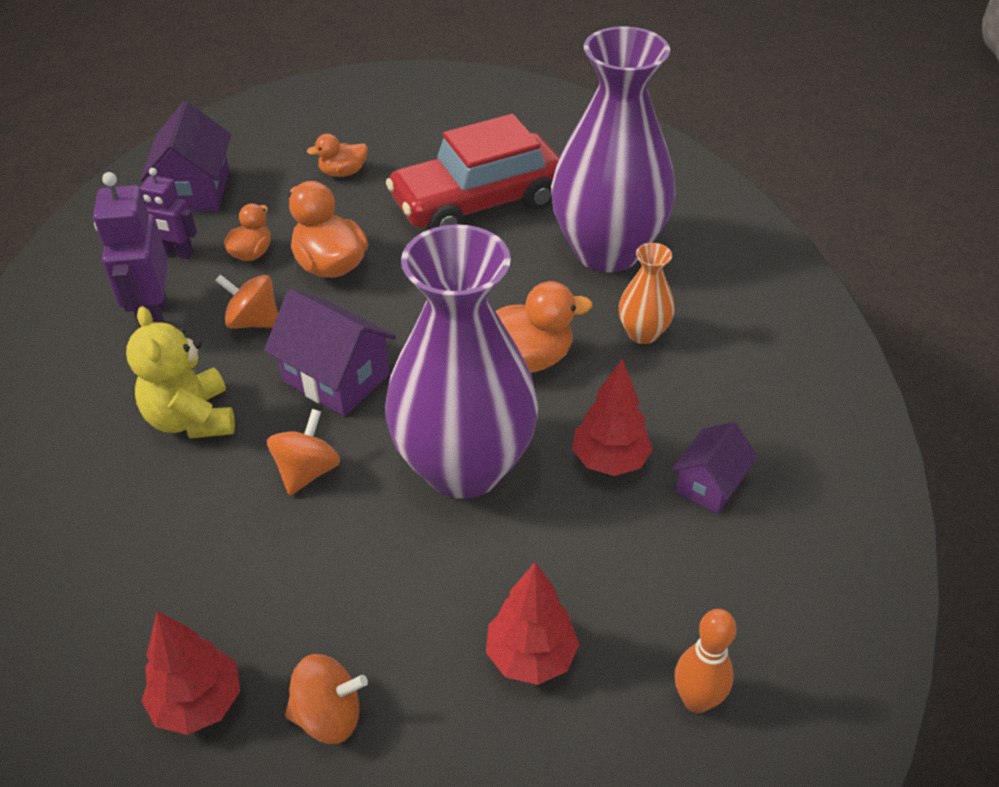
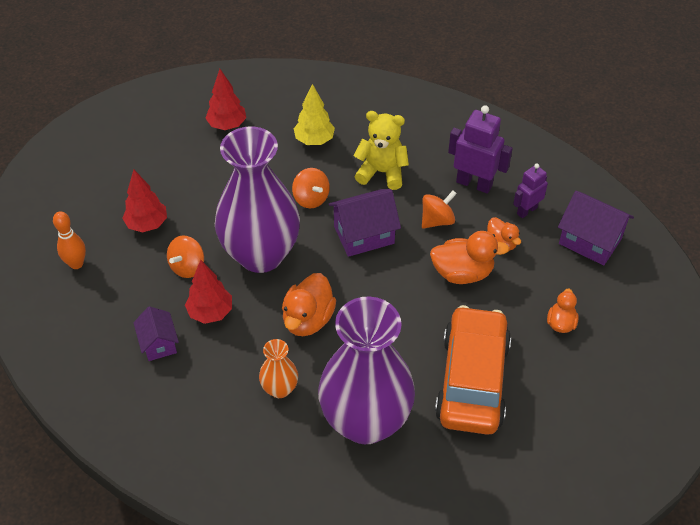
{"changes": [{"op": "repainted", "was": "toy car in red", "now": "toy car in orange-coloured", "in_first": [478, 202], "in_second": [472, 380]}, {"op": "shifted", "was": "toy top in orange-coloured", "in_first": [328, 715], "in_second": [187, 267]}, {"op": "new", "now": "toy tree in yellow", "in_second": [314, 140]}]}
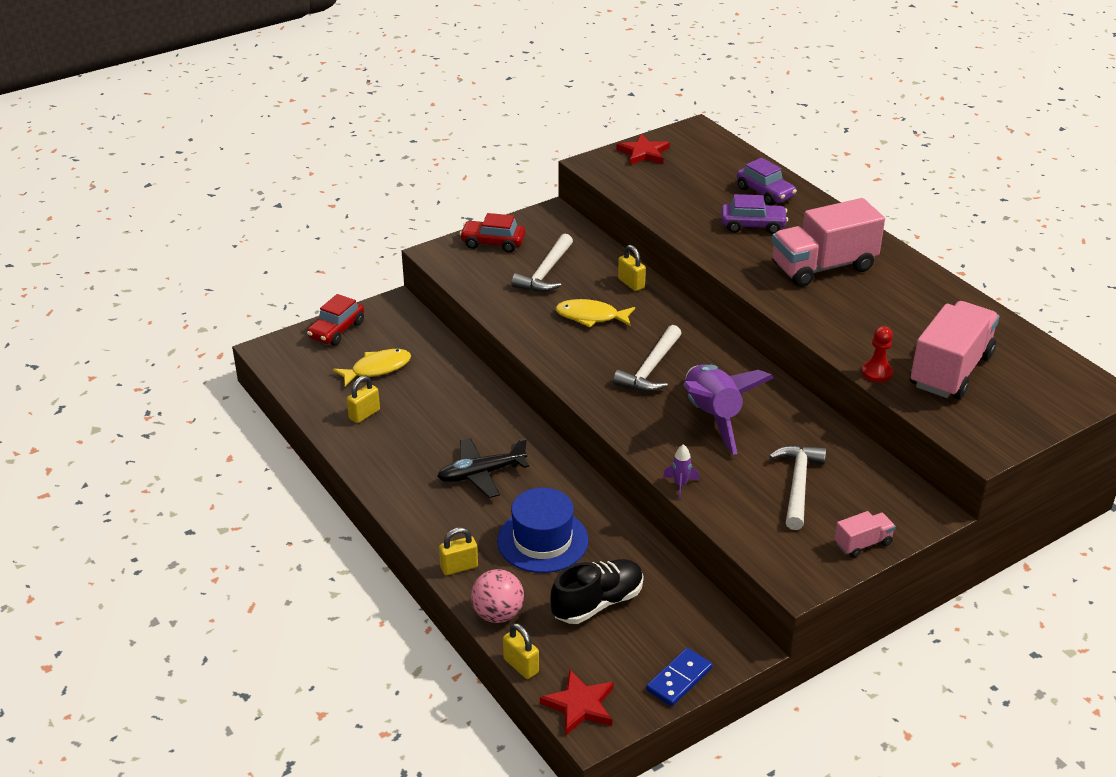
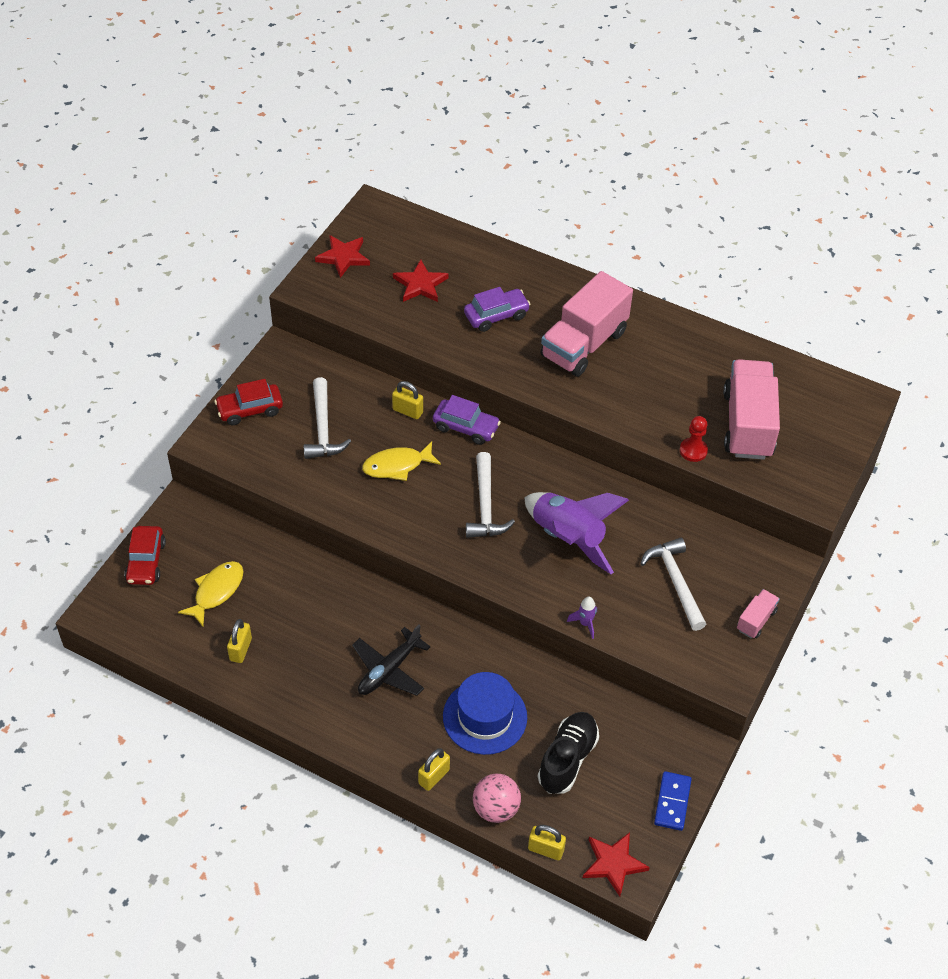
{"changes": [{"op": "shifted", "was": "toy car in violet", "in_first": [765, 193], "in_second": [466, 427]}, {"op": "new", "now": "star in red", "in_second": [420, 284]}]}
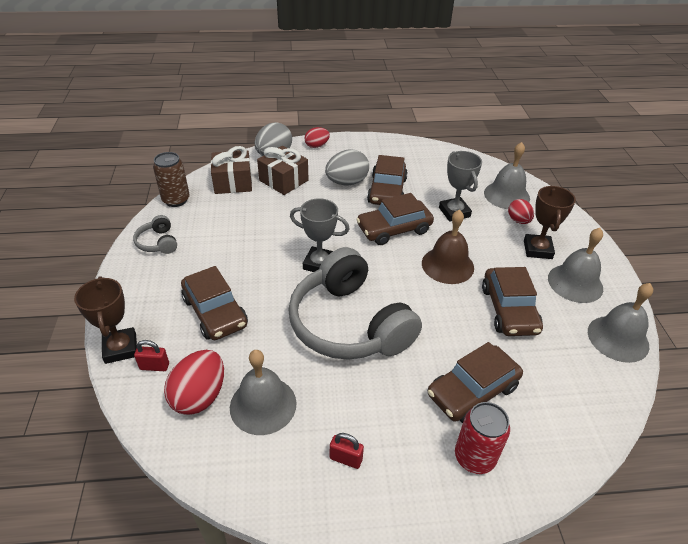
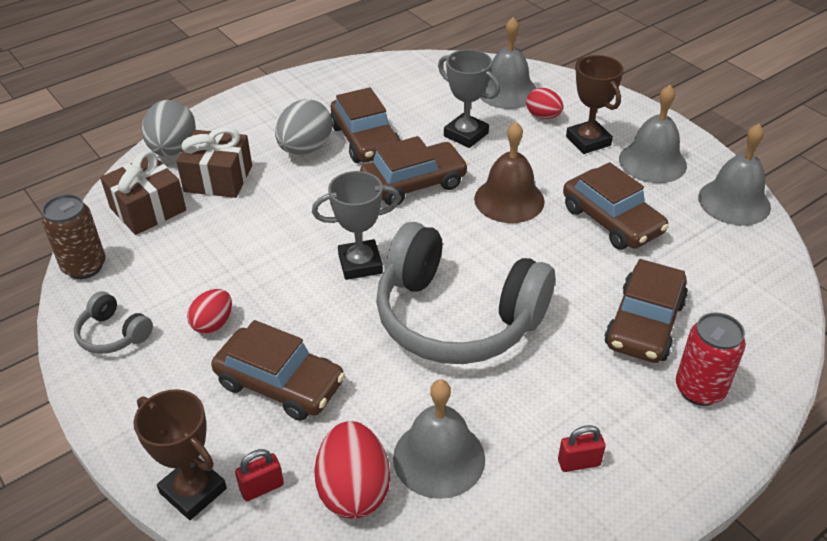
{"changes": [{"op": "shifted", "was": "toy egg in red", "in_first": [317, 146], "in_second": [213, 324]}, {"op": "rotated", "was": "toy car in dark brown", "in_first": [394, 229], "in_second": [413, 183], "clockwise": -150}]}
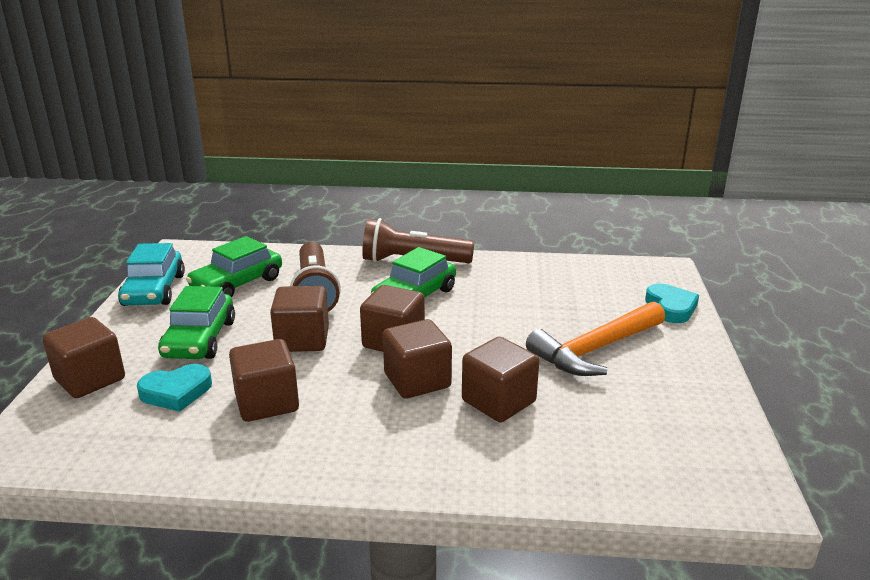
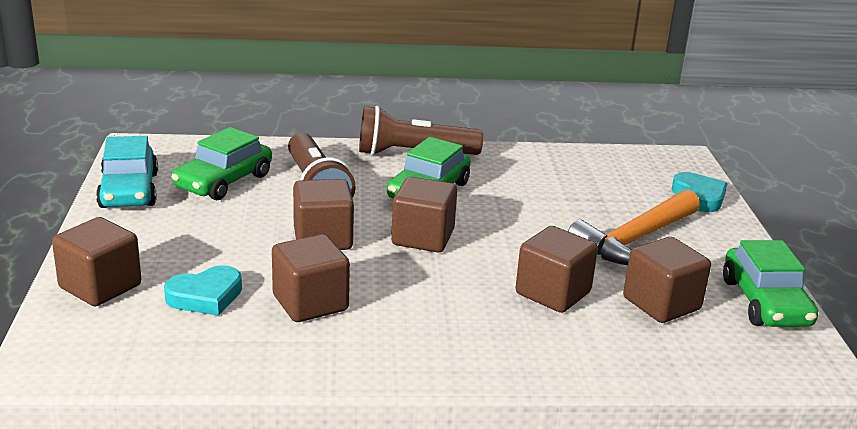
{"changes": [{"op": "shifted", "was": "toy car in leaf-green", "in_first": [200, 339], "in_second": [765, 302]}, {"op": "shifted", "was": "block in dark brown", "in_first": [417, 380], "in_second": [661, 304]}]}
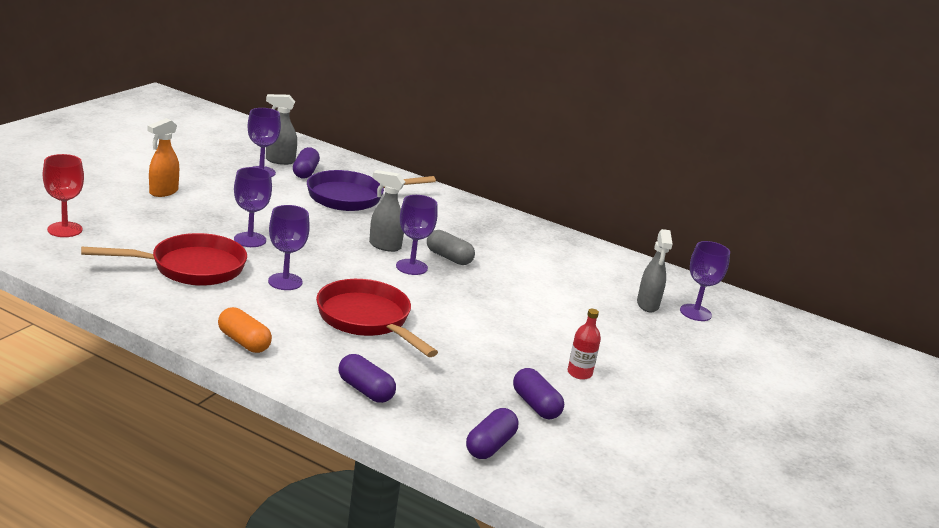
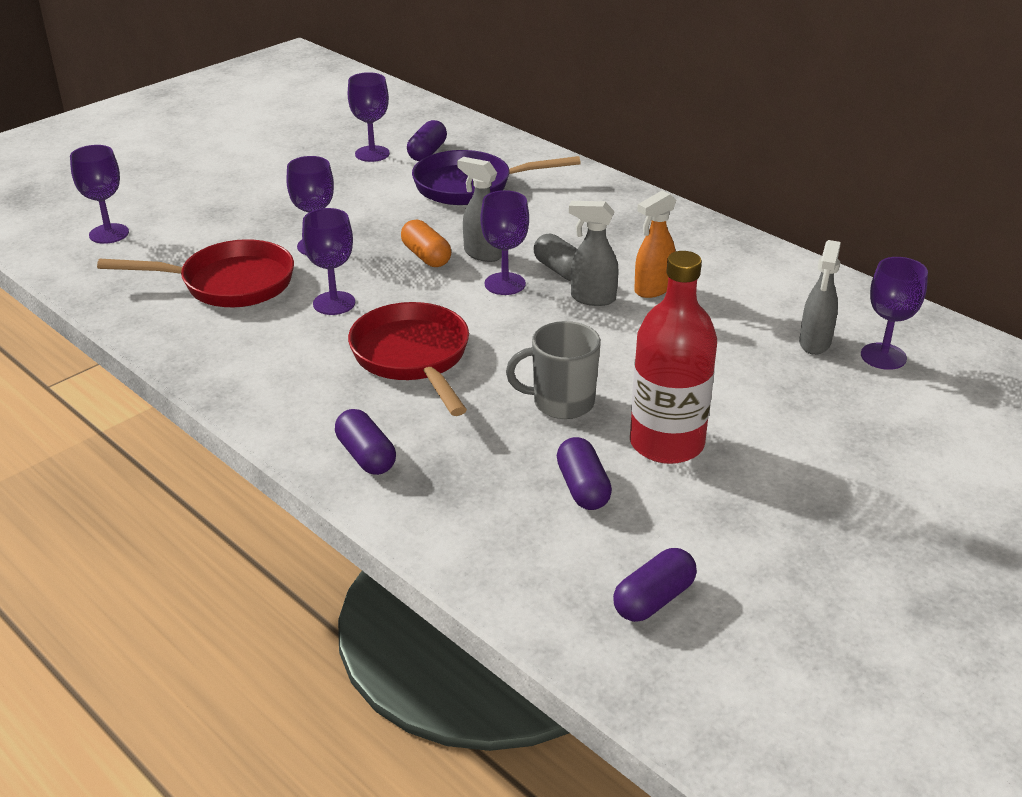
{"changes": [{"op": "shifted", "was": "spray bottle in gray", "in_first": [279, 161], "in_second": [592, 298]}, {"op": "shifted", "was": "spray bottle in orange-coloured", "in_first": [163, 192], "in_second": [652, 289]}, {"op": "repainted", "was": "chalice in red", "now": "chalice in violet", "in_first": [65, 229], "in_second": [109, 234]}, {"op": "shifted", "was": "pill in orange-coloured", "in_first": [244, 342], "in_second": [426, 256]}, {"op": "scaled", "was": "bottle in red", "in_first": [579, 373], "in_second": [666, 443], "ratio": 2.17}, {"op": "shifted", "was": "pill in violet", "in_first": [490, 446], "in_second": [653, 599]}, {"op": "new", "now": "coffee mug in gray", "in_second": [561, 403]}]}
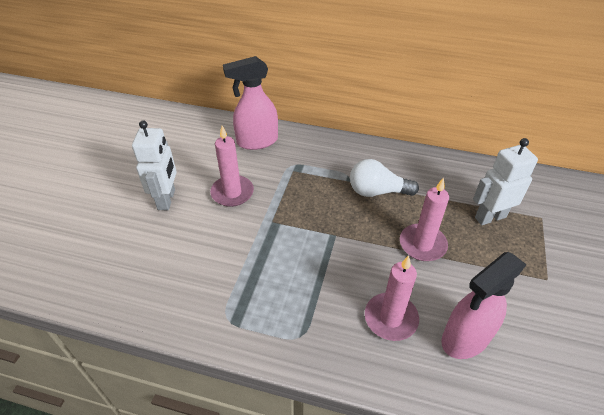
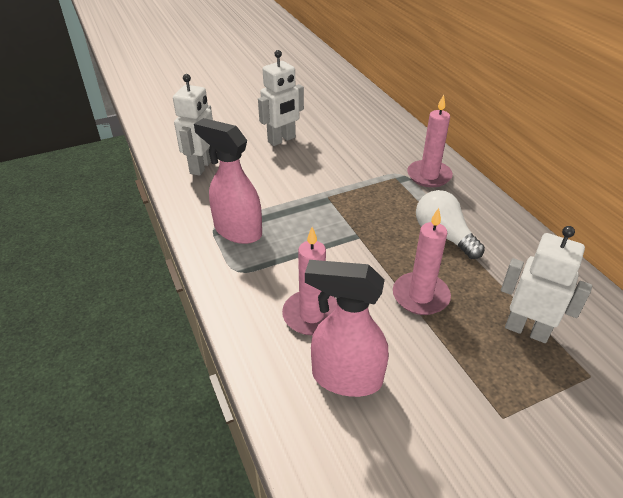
{"changes": [{"op": "shifted", "was": "spray bottle in rosy", "in_first": [257, 141], "in_second": [237, 231]}, {"op": "shifted", "was": "pillar candle in rosy", "in_first": [232, 193], "in_second": [429, 176]}, {"op": "new", "now": "robot in white", "in_second": [201, 167]}]}
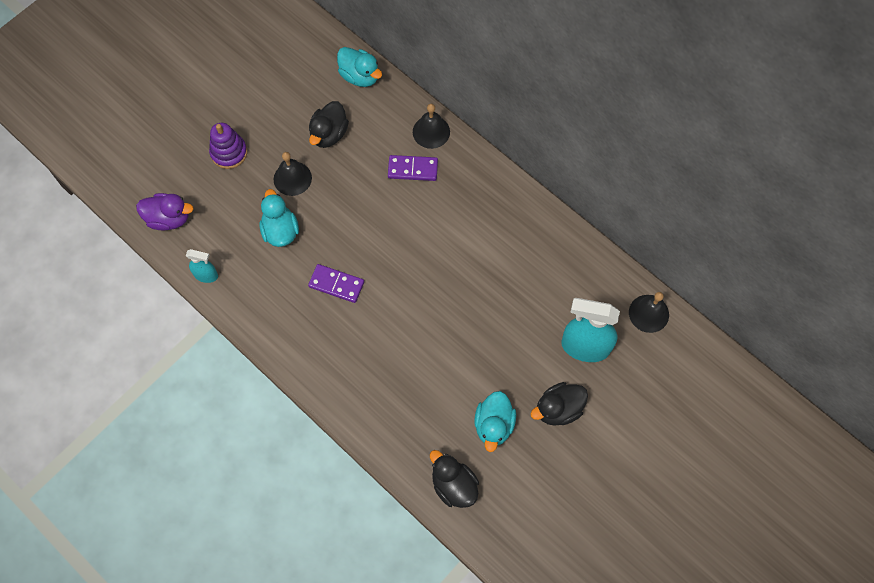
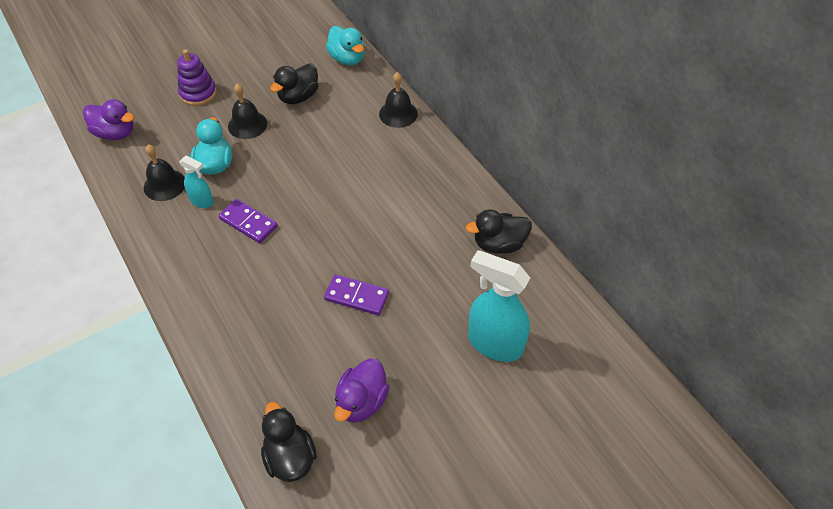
{"changes": [{"op": "shifted", "was": "domino in violet", "in_first": [413, 169], "in_second": [357, 296]}, {"op": "shifted", "was": "spray bottle in turquoise", "in_first": [206, 275], "in_second": [202, 201]}, {"op": "shifted", "was": "bell in ebony", "in_first": [648, 313], "in_second": [164, 185]}, {"op": "shifted", "was": "duck in ebony", "in_first": [558, 409], "in_second": [499, 244]}, {"op": "repainted", "was": "duck in turquoise", "now": "duck in violet", "in_first": [494, 425], "in_second": [361, 402]}]}
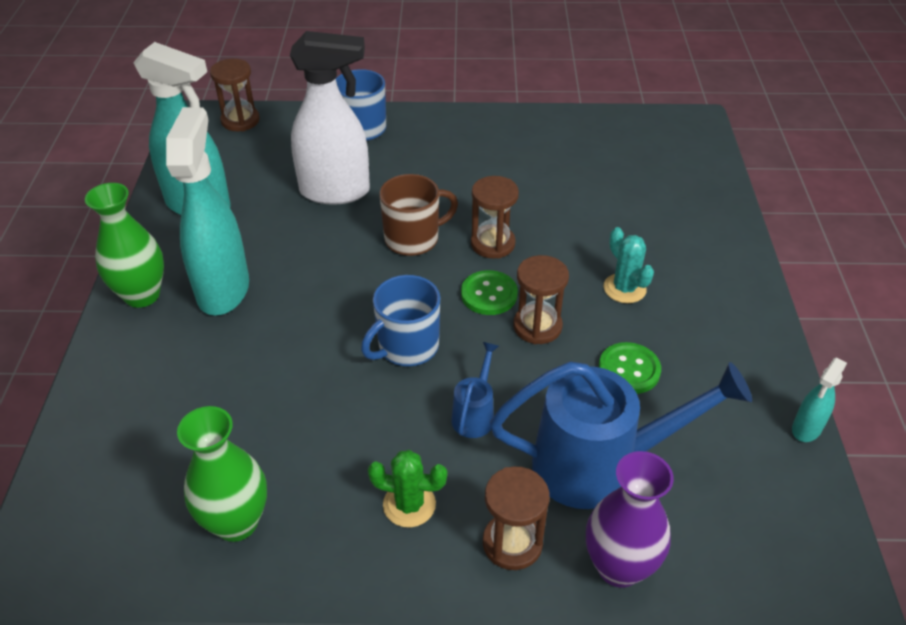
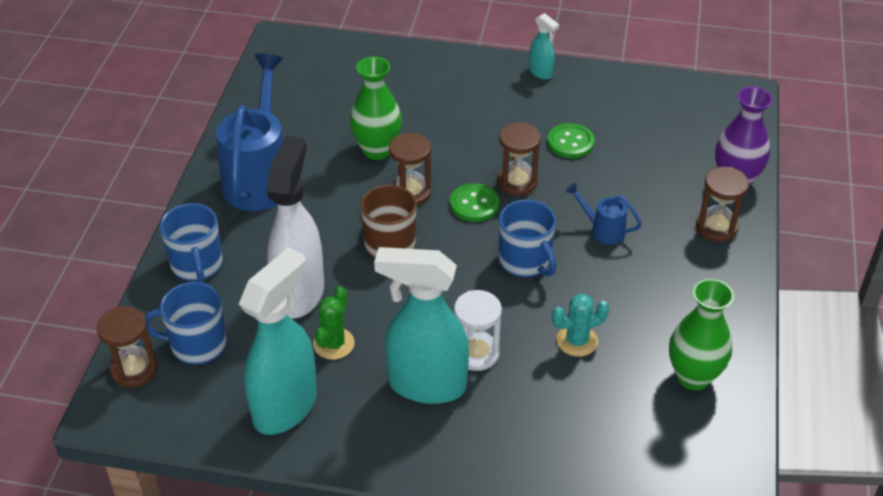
{"changes": [{"op": "shifted", "was": "flower vase in leaf-green", "in_first": [142, 295], "in_second": [377, 150]}, {"op": "shifted", "was": "cactus in turquoise", "in_first": [624, 288], "in_second": [577, 341]}, {"op": "shifted", "was": "spray bottle in turquoise", "in_first": [806, 429], "in_second": [540, 73]}, {"op": "shifted", "was": "watering pot in cobalt", "in_first": [598, 465], "in_second": [260, 178]}, {"op": "shifted", "was": "cactus in leaf-green", "in_first": [409, 504], "in_second": [333, 344]}, {"op": "new", "now": "coffee mug in cobalt", "in_second": [197, 344]}, {"op": "new", "now": "sandglass in white", "in_second": [476, 353]}]}
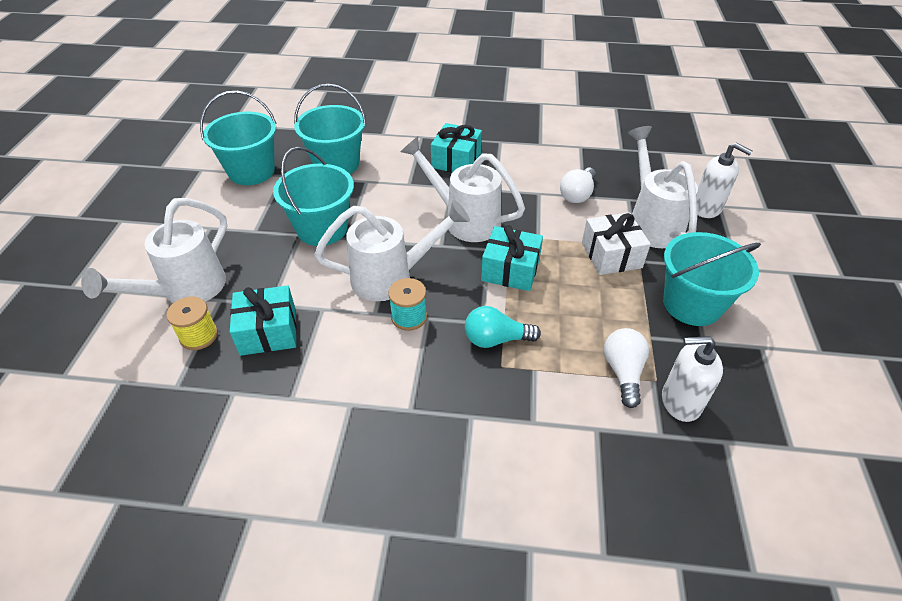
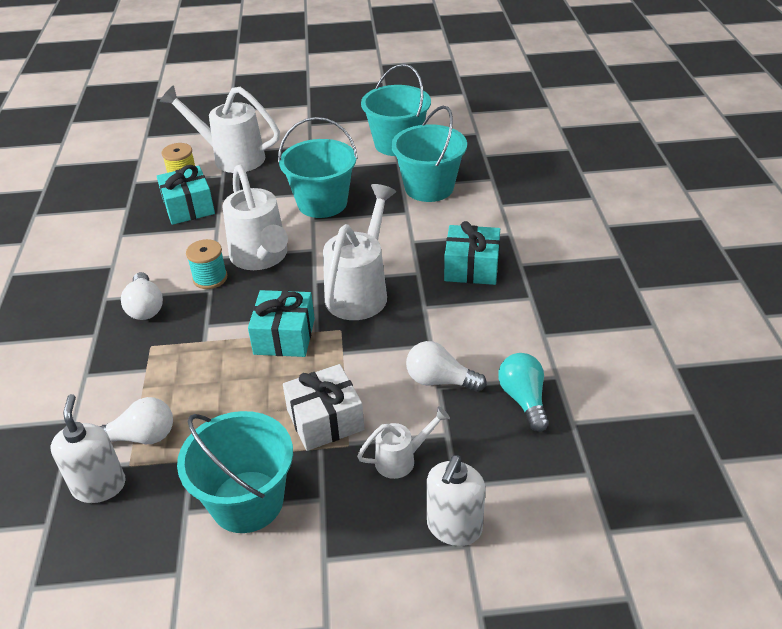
{"changes": [{"op": "scaled", "was": "watering pot in white", "in_first": [651, 222], "in_second": [402, 459], "ratio": 0.52}, {"op": "shifted", "was": "light bulb in turquoise", "in_first": [496, 339], "in_second": [523, 399]}, {"op": "new", "now": "light bulb in white", "in_second": [145, 307]}]}
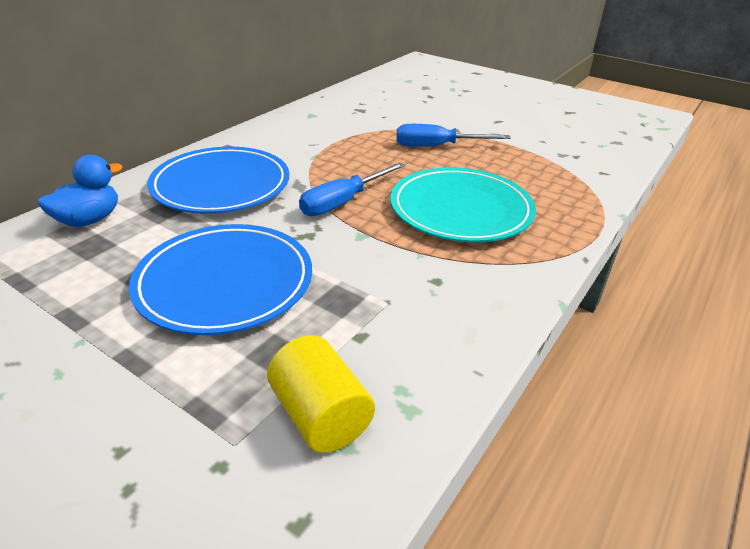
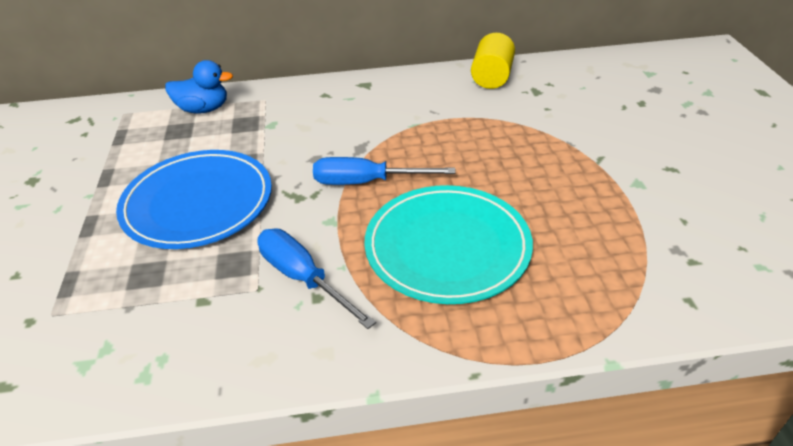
{"changes": [{"op": "shifted", "was": "hand screwdriver in cobalt", "in_first": [437, 146], "in_second": [303, 278]}, {"op": "gone", "was": "flat dish in cobalt", "in_first": [221, 185]}, {"op": "shifted", "was": "solid cylinder in yellow", "in_first": [320, 415], "in_second": [491, 77]}]}
